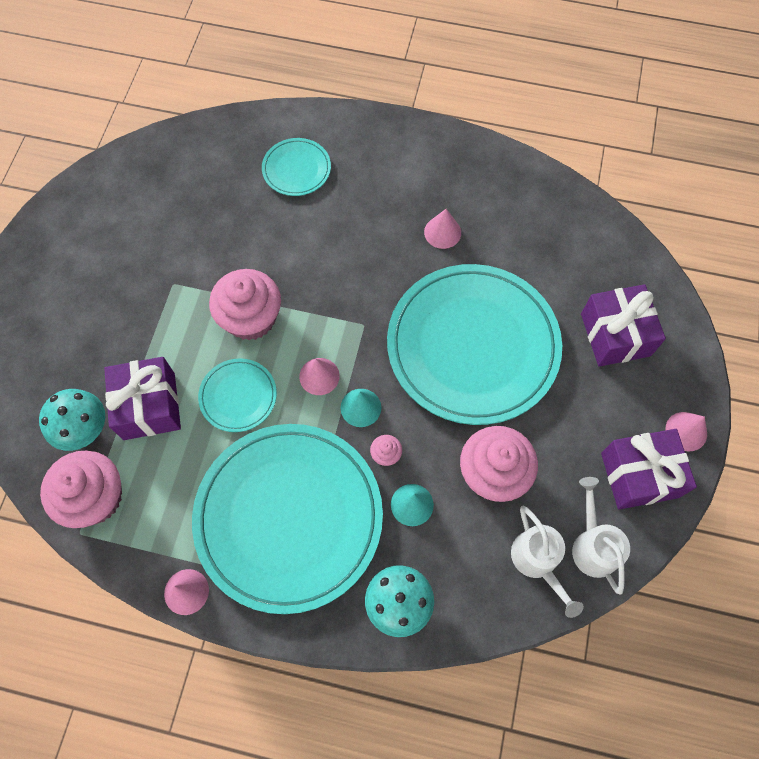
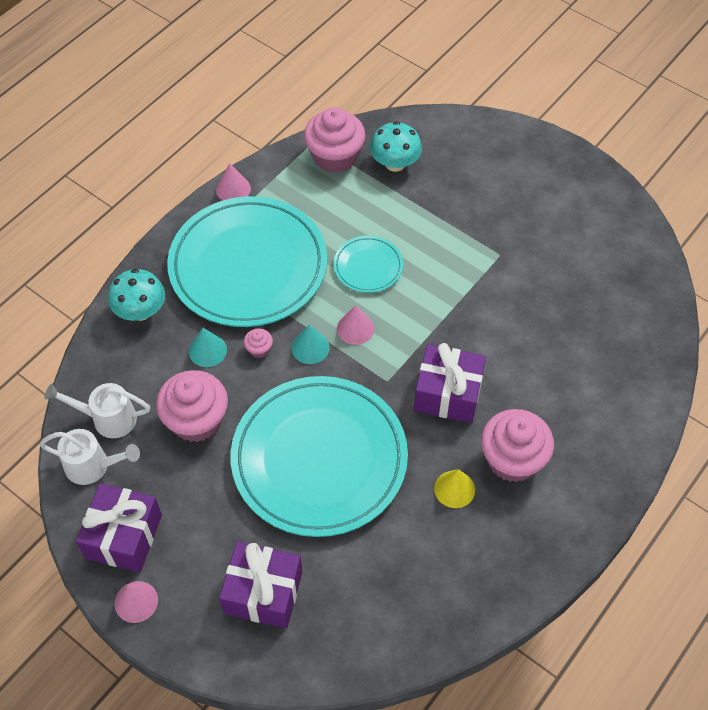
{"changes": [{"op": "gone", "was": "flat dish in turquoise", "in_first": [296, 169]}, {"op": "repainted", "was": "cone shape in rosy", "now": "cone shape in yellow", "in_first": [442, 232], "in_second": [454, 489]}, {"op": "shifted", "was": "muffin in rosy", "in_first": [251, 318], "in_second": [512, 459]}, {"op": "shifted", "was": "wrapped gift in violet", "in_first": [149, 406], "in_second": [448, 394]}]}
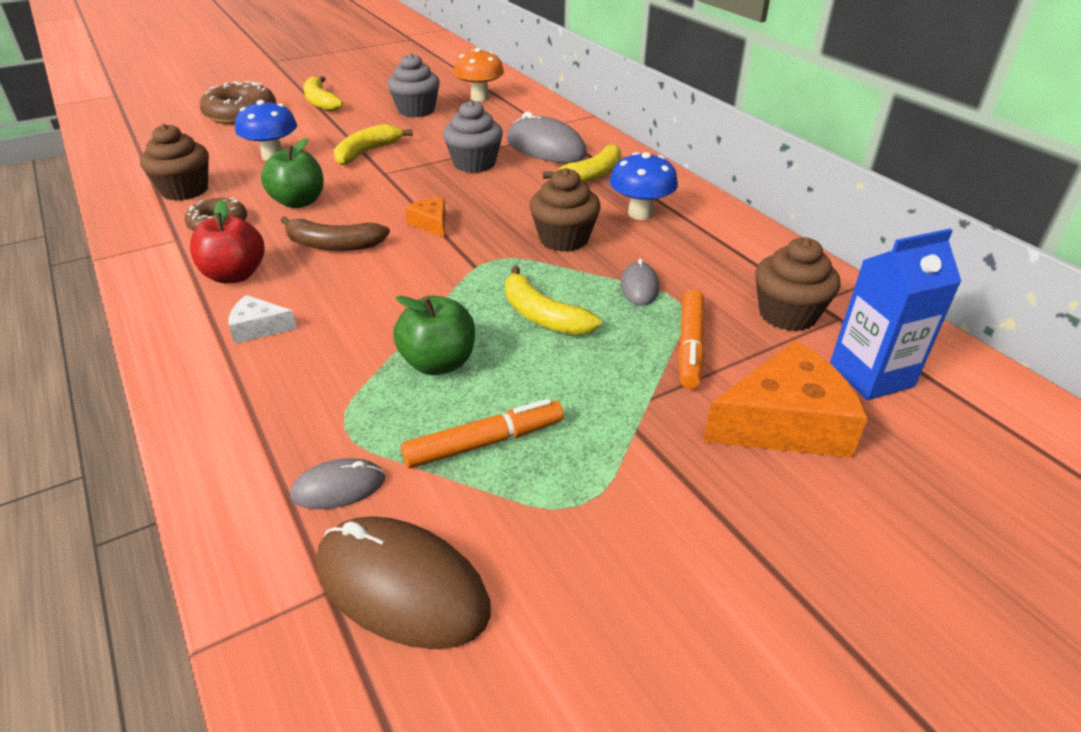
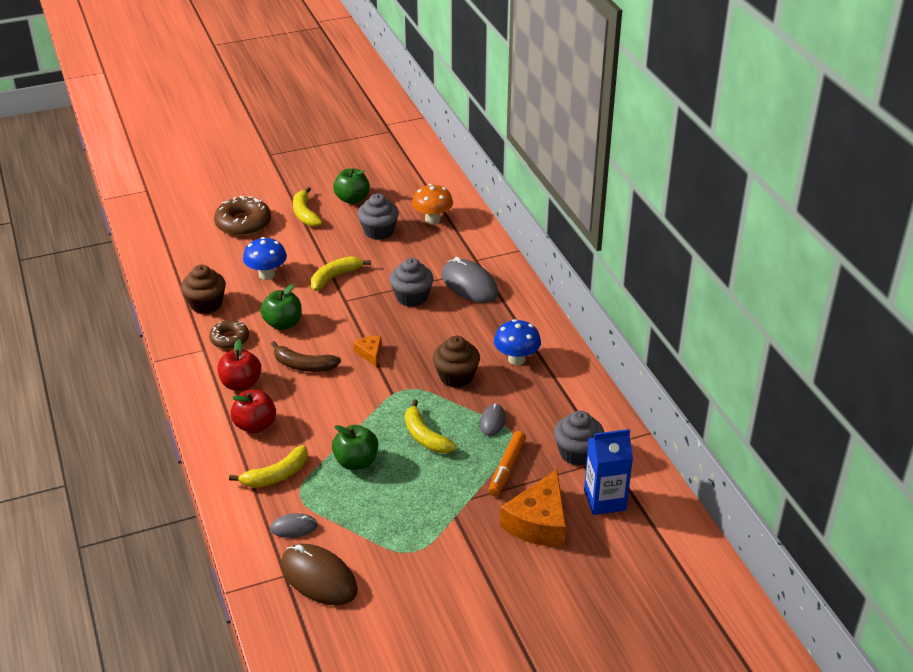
{"changes": [{"op": "shifted", "was": "banana fruit in yellow", "in_first": [591, 175], "in_second": [276, 475]}, {"op": "repainted", "was": "muffin in dark brown", "now": "muffin in gray", "in_first": [787, 314], "in_second": [577, 453]}, {"op": "swapped", "was": "cheese in white", "now": "apple fruit in red", "in_first": [258, 328], "in_second": [255, 425]}, {"op": "rotated", "was": "cheese in orange-coloured", "in_first": [784, 423], "in_second": [538, 522], "clockwise": 120}, {"op": "gone", "was": "marker in orange-coloured", "in_first": [484, 443]}, {"op": "new", "now": "apple fruit in leaf-green", "in_second": [352, 199]}]}
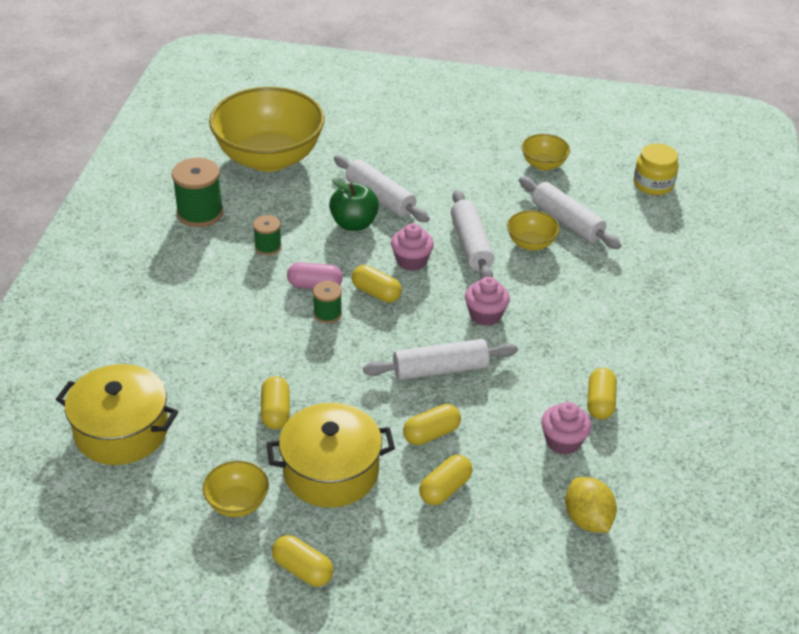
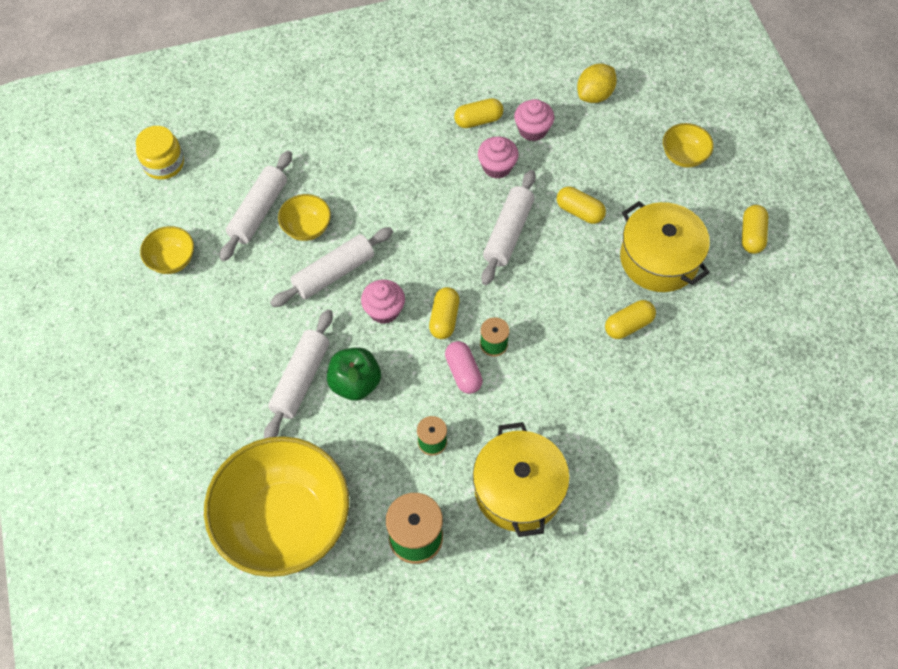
{"changes": [{"op": "shifted", "was": "muffin in rosy", "in_first": [485, 315], "in_second": [497, 167]}, {"op": "rotated", "was": "dough roller in white", "in_first": [440, 369], "in_second": [508, 233], "clockwise": 60}, {"op": "shifted", "was": "stockpot in yellow", "in_first": [121, 431], "in_second": [518, 489]}, {"op": "gone", "was": "pill in yellow", "in_first": [445, 489]}, {"op": "shifted", "was": "serving bowl in yellow", "in_first": [237, 503], "in_second": [683, 156]}]}
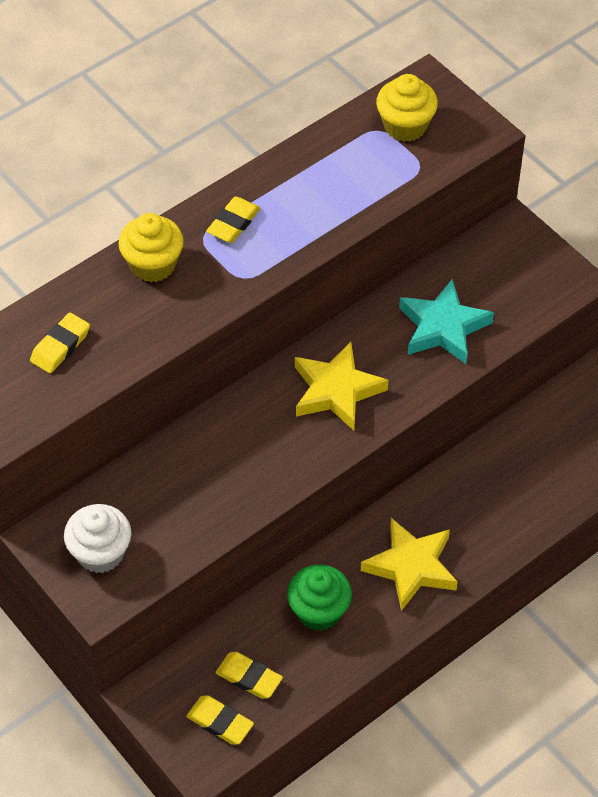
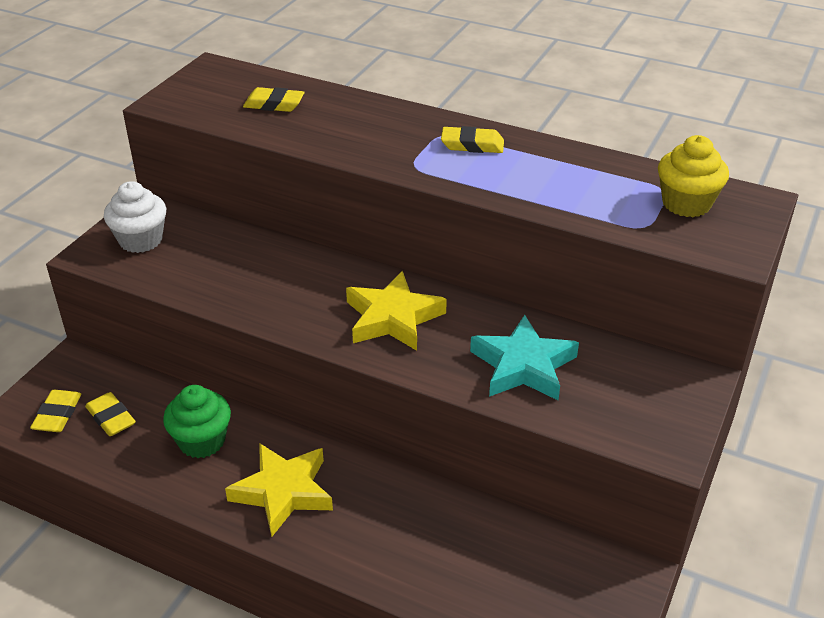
{"changes": [{"op": "gone", "was": "muffin in yellow", "in_first": [153, 265]}, {"op": "rotated", "was": "eraser in yellow", "in_first": [249, 678], "in_second": [111, 418], "clockwise": -45}]}
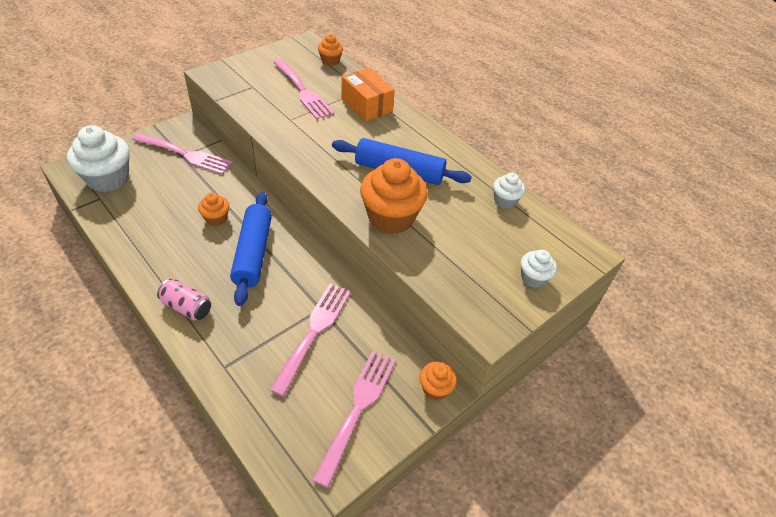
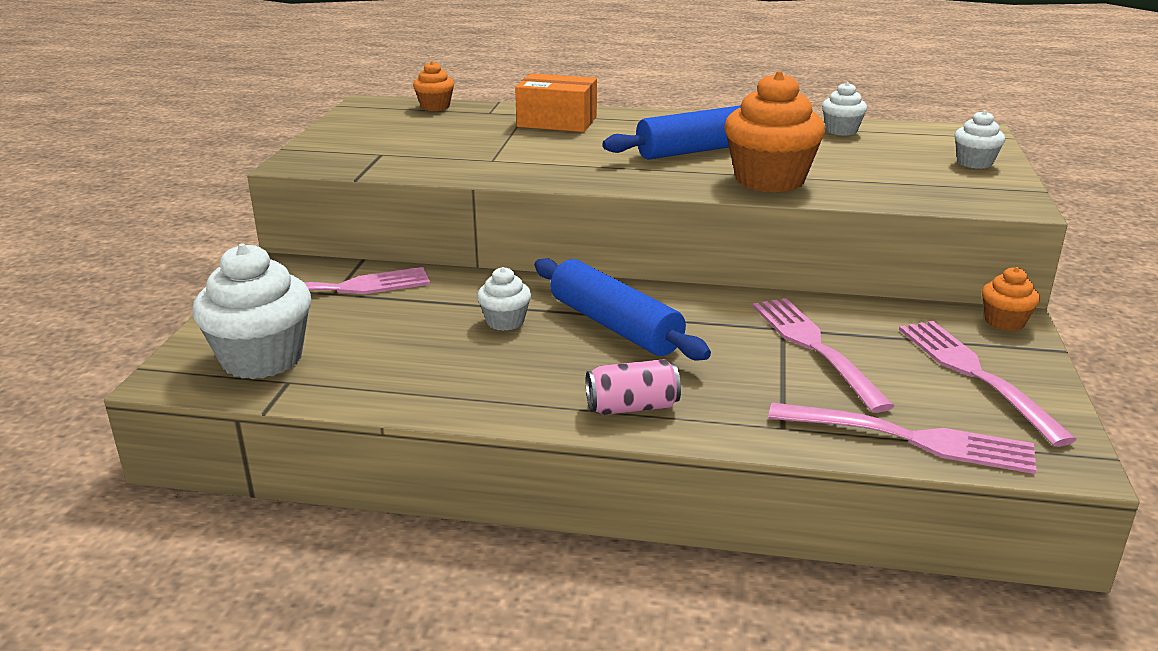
{"changes": [{"op": "shifted", "was": "fork in rosy", "in_first": [302, 90], "in_second": [908, 439]}, {"op": "repainted", "was": "muffin in orange-coloured", "now": "muffin in white", "in_first": [216, 218], "in_second": [505, 321]}]}
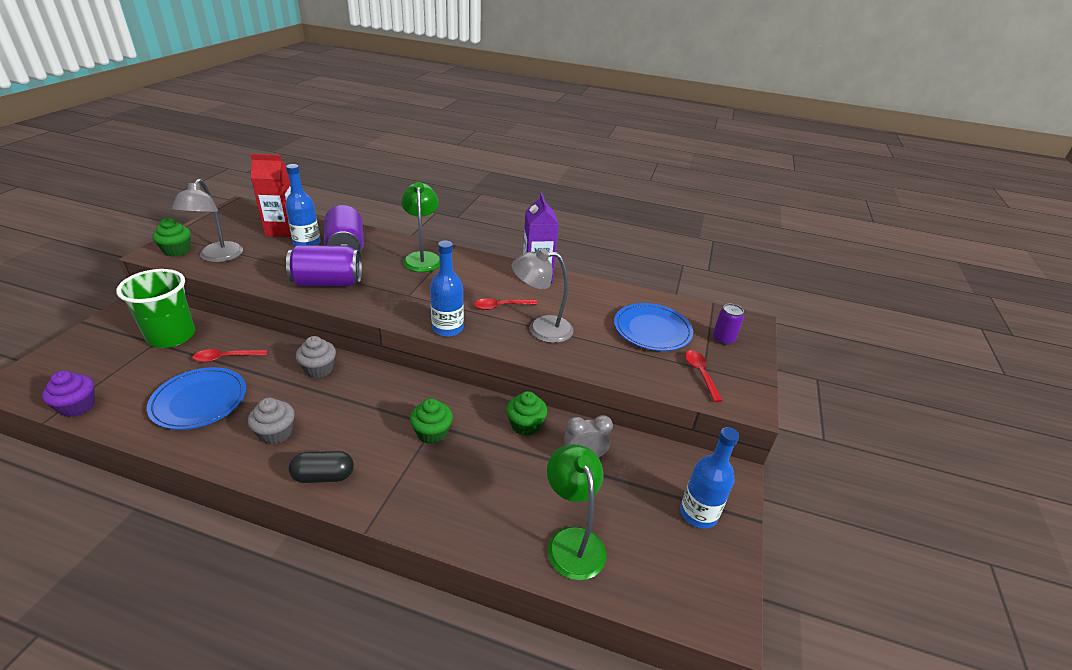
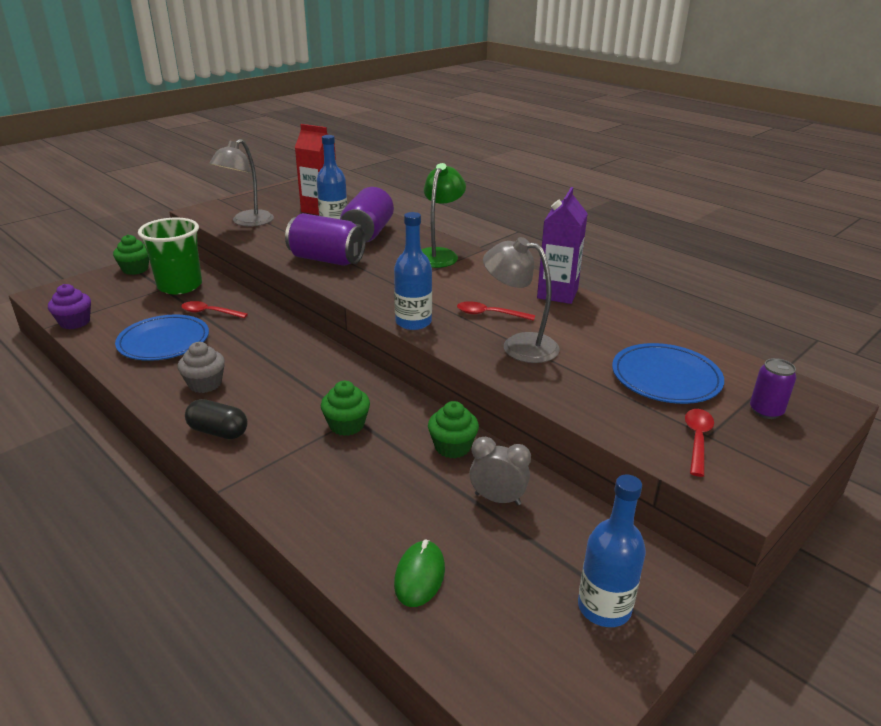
{"changes": [{"op": "shifted", "was": "muffin in leaf-green", "in_first": [177, 250], "in_second": [135, 269]}, {"op": "gone", "was": "muffin in gray", "in_first": [319, 369]}, {"op": "swapped", "was": "lamp in leaf-green", "now": "mouse in leaf-green", "in_first": [572, 541], "in_second": [419, 576]}]}
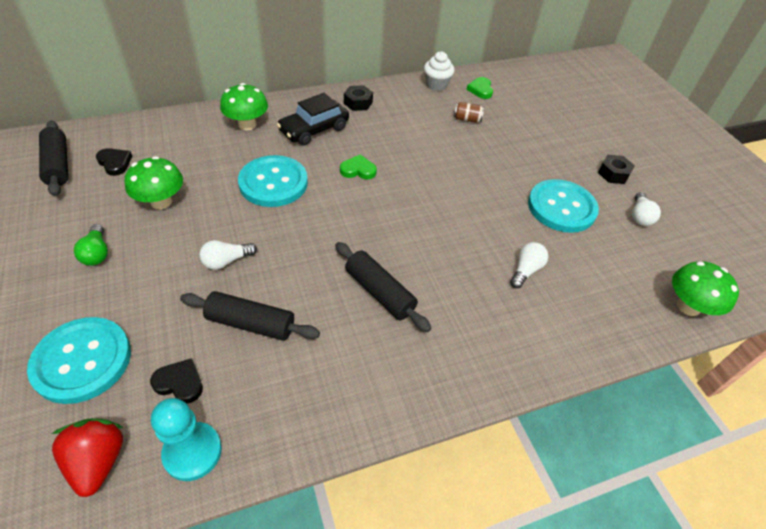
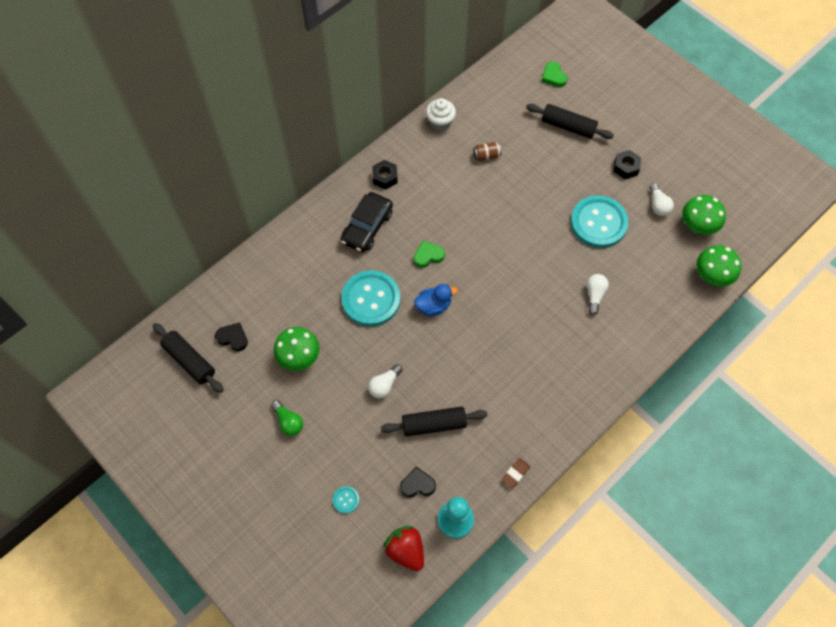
{"changes": [{"op": "shifted", "was": "heart shape in leaf-green", "in_first": [480, 90], "in_second": [553, 76]}, {"op": "shifted", "was": "mushroom in leaf-green", "in_first": [247, 125], "in_second": [697, 226]}, {"op": "shifted", "was": "dough roller in ebony", "in_first": [380, 292], "in_second": [568, 126]}, {"op": "scaled", "was": "button in turquoise", "in_first": [82, 361], "in_second": [346, 500], "ratio": 0.41}, {"op": "new", "now": "duck in cobalt", "in_second": [433, 306]}, {"op": "new", "now": "eraser in dark brown", "in_second": [515, 473]}]}
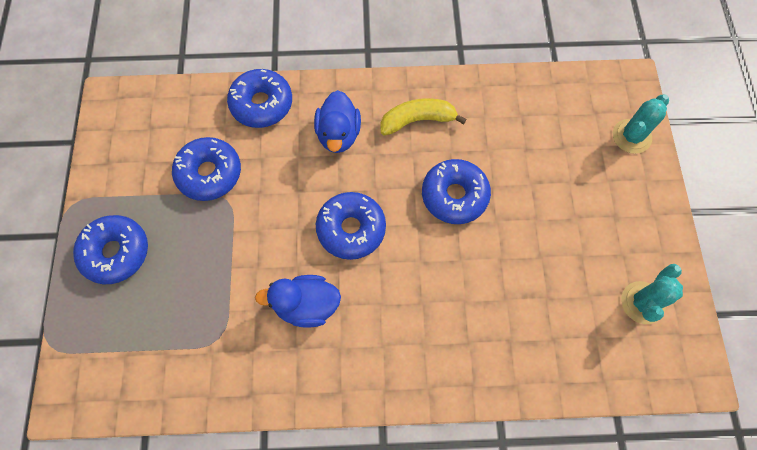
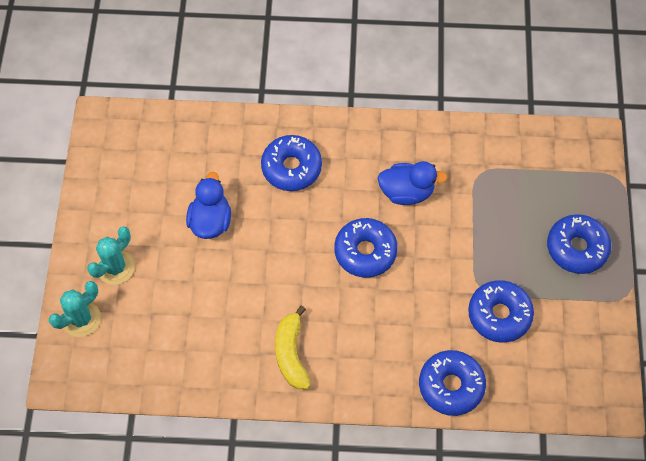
{"changes": [{"op": "shifted", "was": "duck in cobalt", "in_first": [338, 134], "in_second": [210, 221]}, {"op": "rotated", "was": "banana fruit in yellow", "in_first": [417, 120], "in_second": [291, 354], "clockwise": 90}, {"op": "shifted", "was": "donut in cobalt", "in_first": [454, 196], "in_second": [291, 168]}, {"op": "shifted", "was": "cactus in turquoise", "in_first": [642, 302], "in_second": [115, 267]}]}
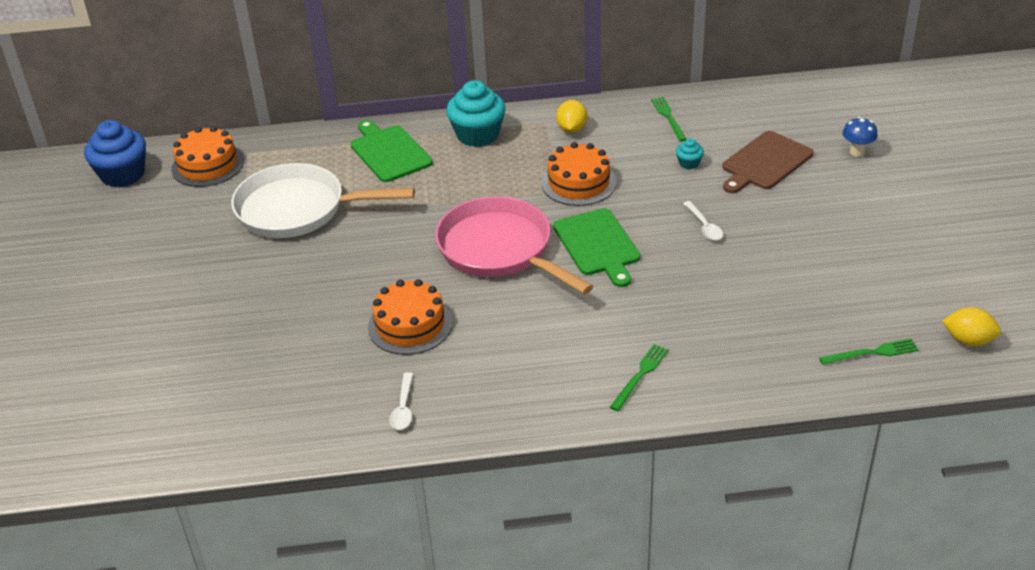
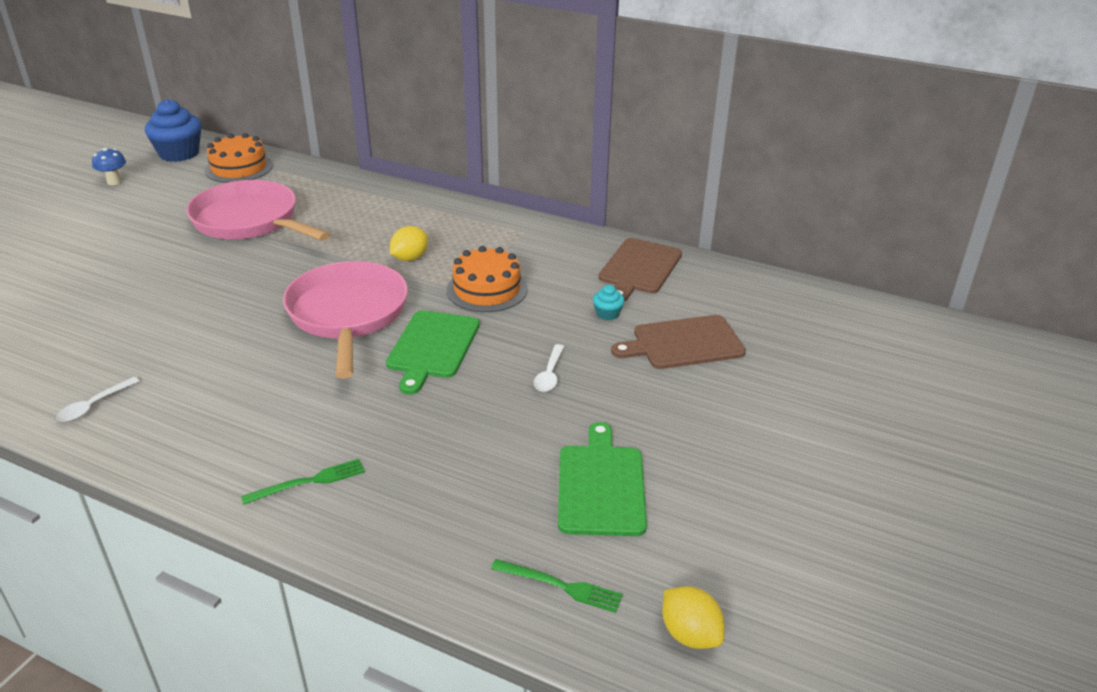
{"changes": [{"op": "gone", "was": "muffin in turquoise", "in_first": [477, 135]}, {"op": "swapped", "was": "fork in leaf-green", "now": "cutting board in dark brown", "in_first": [668, 117], "in_second": [639, 268]}, {"op": "shifted", "was": "citrus fruit in yellow", "in_first": [572, 129], "in_second": [410, 258]}, {"op": "shifted", "was": "mushroom in cobalt", "in_first": [857, 152], "in_second": [114, 182]}, {"op": "shifted", "was": "cutting board in leaf-green", "in_first": [389, 152], "in_second": [601, 486]}, {"op": "repainted", "was": "frying pan in white", "now": "frying pan in rosy", "in_first": [298, 209], "in_second": [250, 221]}, {"op": "gone", "was": "gateau in orange-coloured", "in_first": [410, 325]}]}
